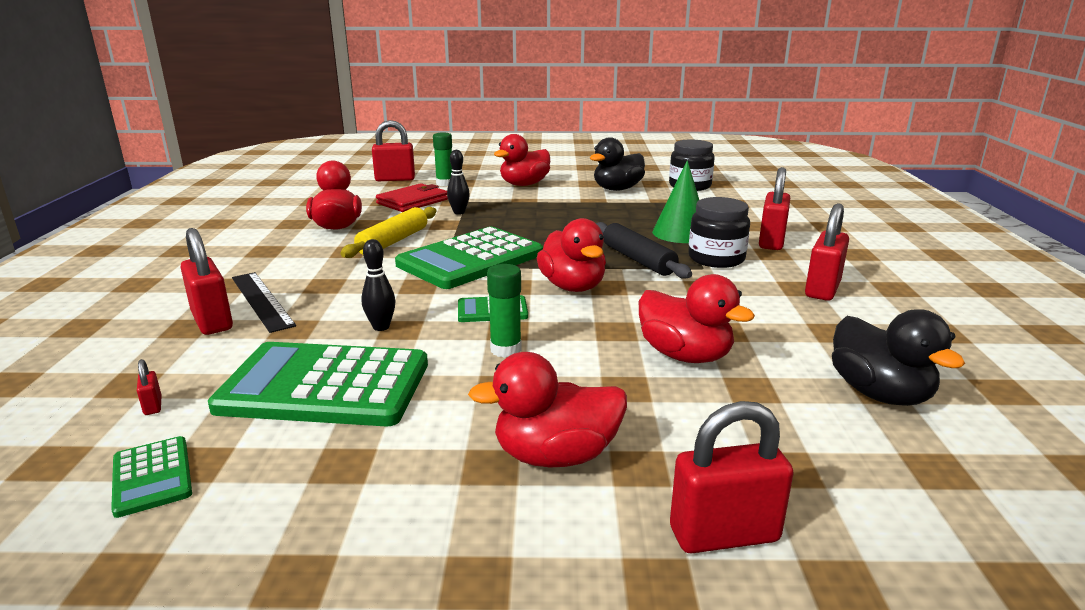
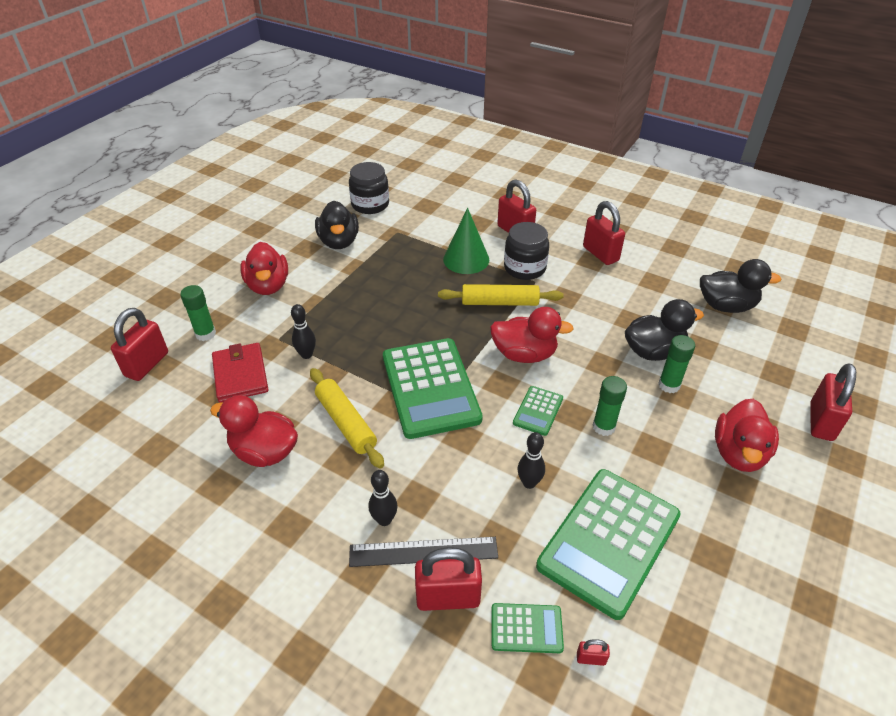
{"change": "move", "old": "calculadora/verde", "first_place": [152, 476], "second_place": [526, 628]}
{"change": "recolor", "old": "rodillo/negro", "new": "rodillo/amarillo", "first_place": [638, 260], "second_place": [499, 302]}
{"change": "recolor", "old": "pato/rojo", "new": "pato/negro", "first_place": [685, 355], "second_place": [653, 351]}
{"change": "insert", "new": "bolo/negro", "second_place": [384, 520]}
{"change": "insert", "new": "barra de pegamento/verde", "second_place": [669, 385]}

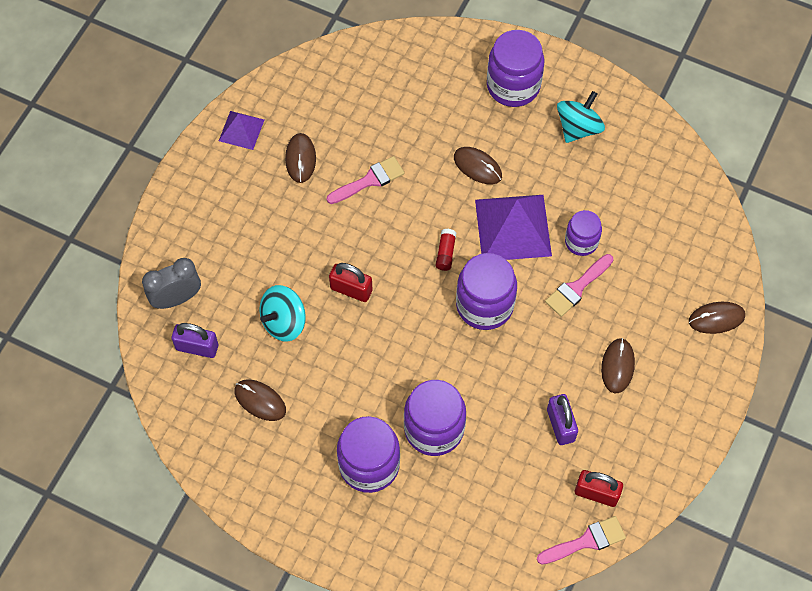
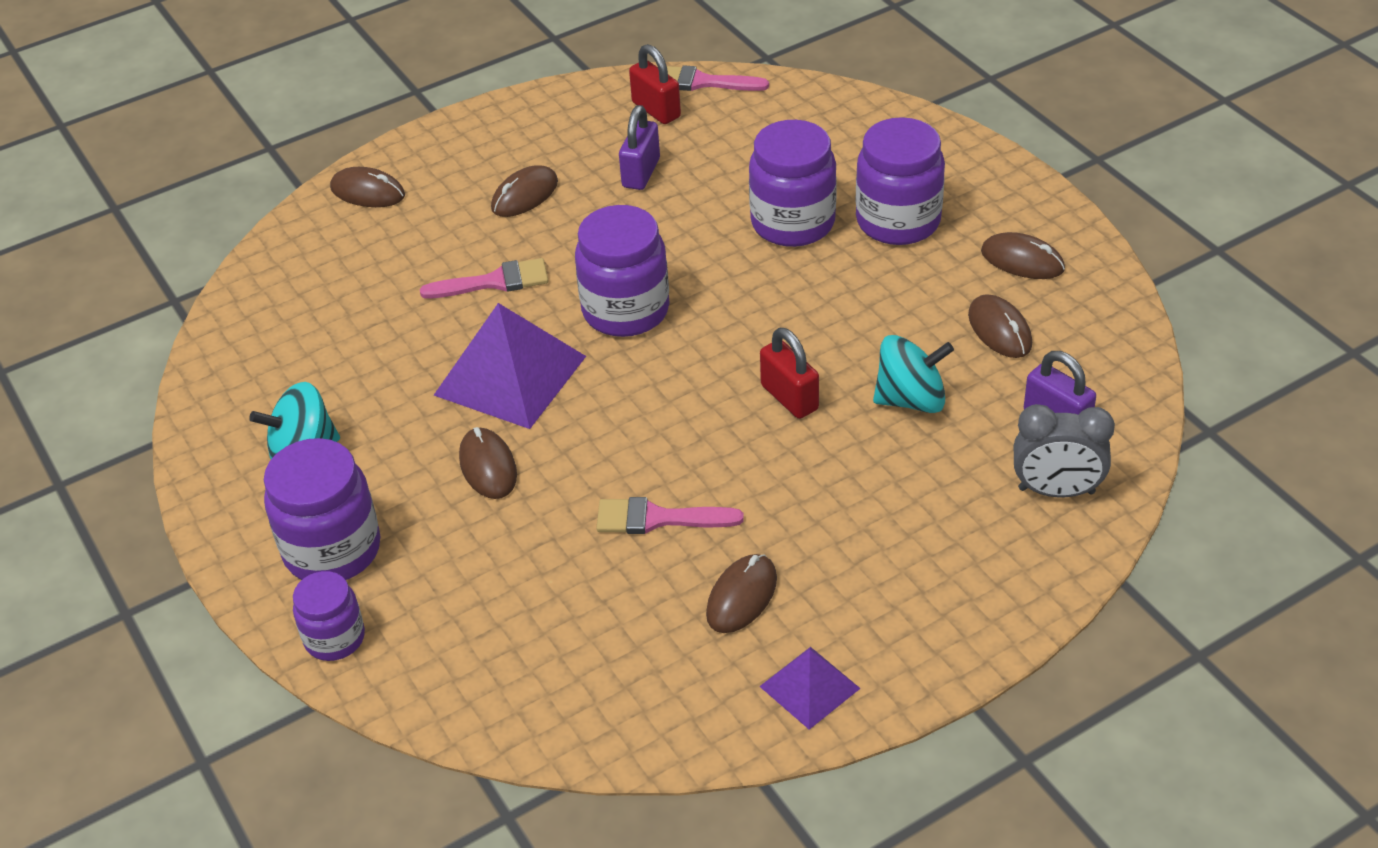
{"change": "delete", "old": "barra de pegamento/rojo", "first_place": [445, 253]}
{"change": "move", "old": "tarro/morado", "first_place": [581, 241], "second_place": [335, 638]}
{"change": "insert", "new": "ratón/marrón", "second_place": [1022, 260]}

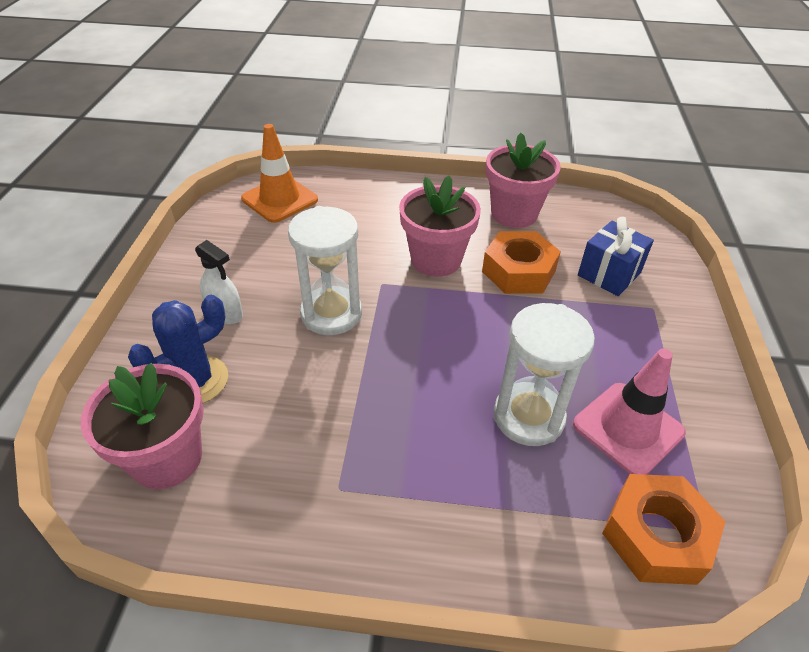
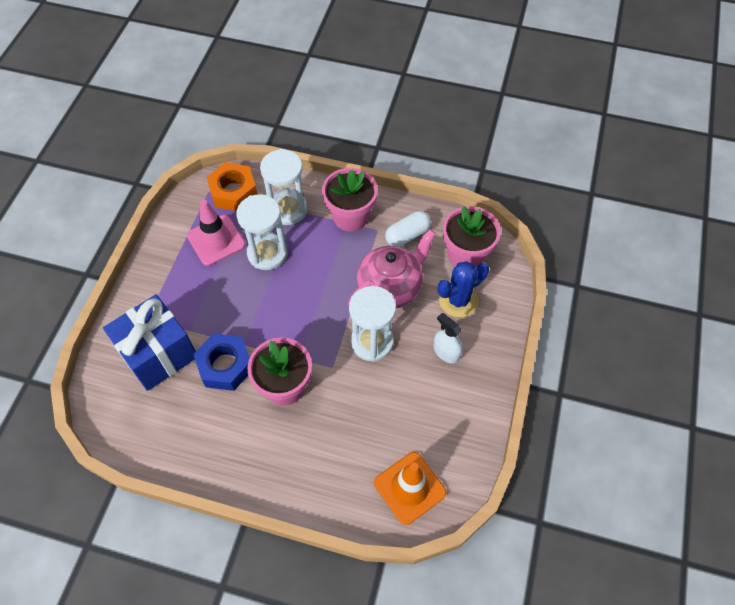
{"change": "recolor", "old": "tuerca/naranja", "new": "tuerca/azul", "first_place": [518, 271], "second_place": [225, 366]}
{"change": "move", "old": "maceta/rosa", "first_place": [514, 214], "second_place": [350, 217]}
{"change": "resize", "old": "regalo/azul", "first_place": [609, 274], "second_place": [158, 354], "factor": 1.6}
{"change": "insert", "new": "reloj de arena/blanco", "second_place": [288, 209]}
{"change": "insert", "new": "tetera/rosa", "second_place": [390, 288]}
{"change": "insert", "new": "cápsula/blanco", "second_place": [407, 235]}

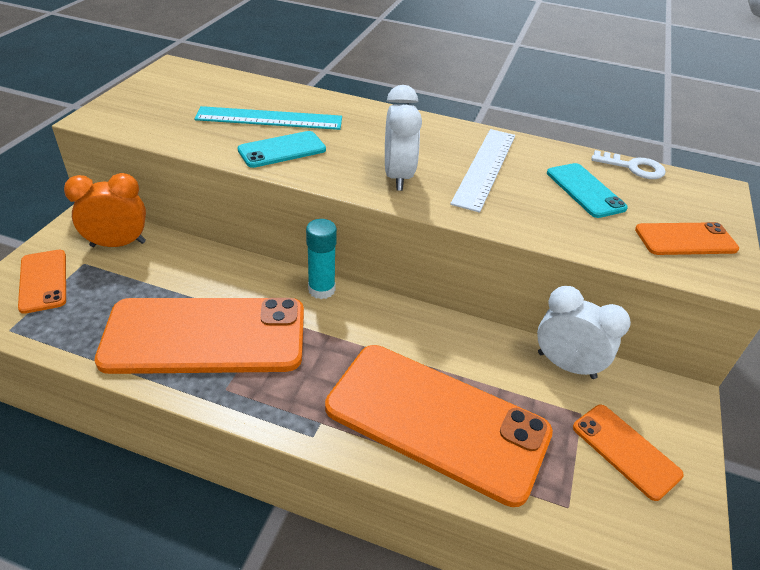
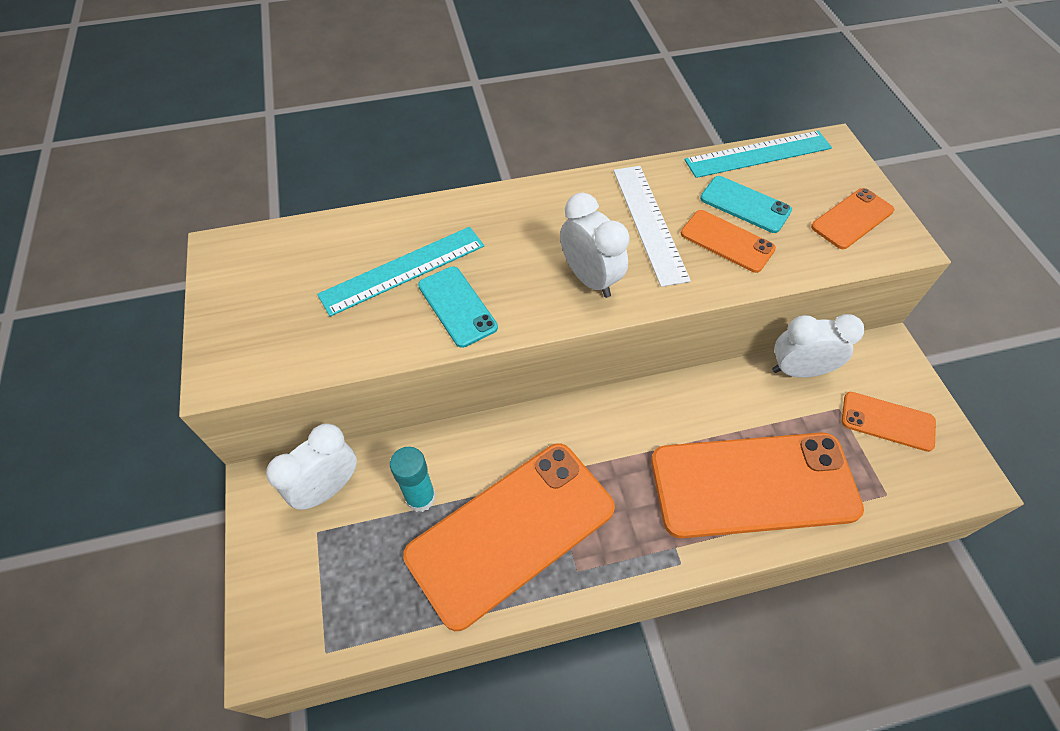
{"change": "move", "old": "móvil/naranja", "first_place": [43, 281], "second_place": [727, 241]}
{"change": "recolor", "old": "despertador/naranja", "new": "despertador/blanco", "first_place": [118, 244], "second_place": [328, 488]}
{"change": "rotate", "old": "móvil/turquesa", "first_place": [282, 150], "second_place": [457, 306], "degrees": -60}
{"change": "move", "old": "barra de pegamento/turquesa", "first_place": [321, 289], "second_place": [420, 497]}
{"change": "replace", "old": "llave/blanco", "new": "regla/turquesa", "first_place": [633, 167], "second_place": [758, 154]}

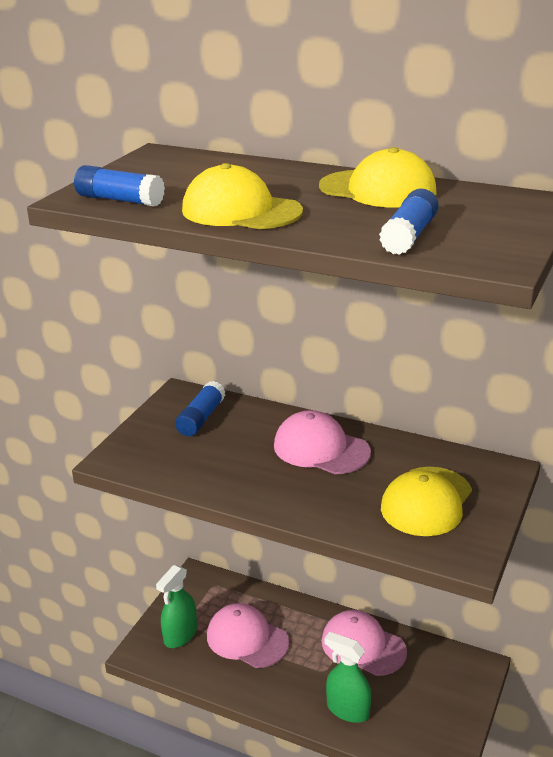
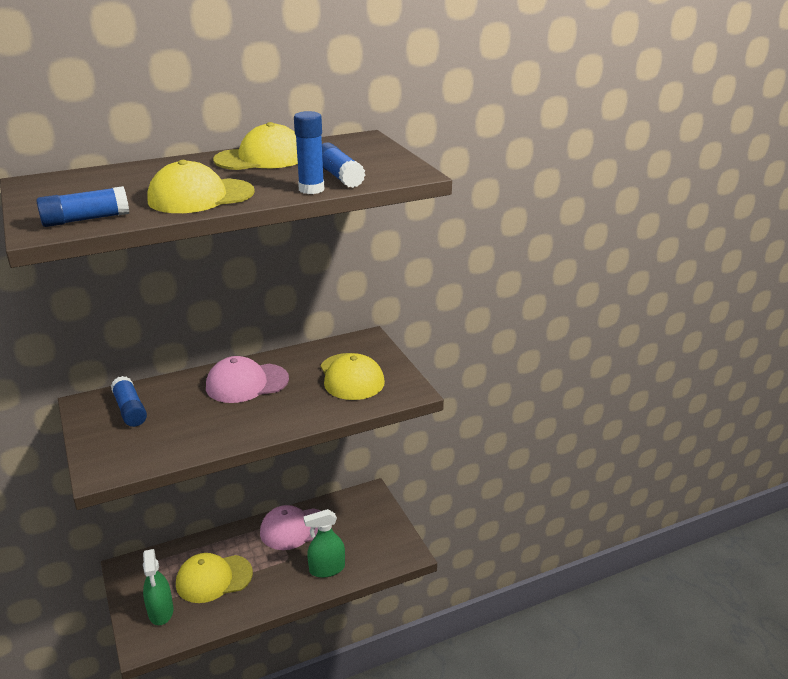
{"change": "recolor", "old": "gorra/rosa", "new": "gorra/amarillo", "first_place": [247, 639], "second_place": [213, 578]}
{"change": "insert", "new": "barra de pegamento/azul", "second_place": [311, 189]}

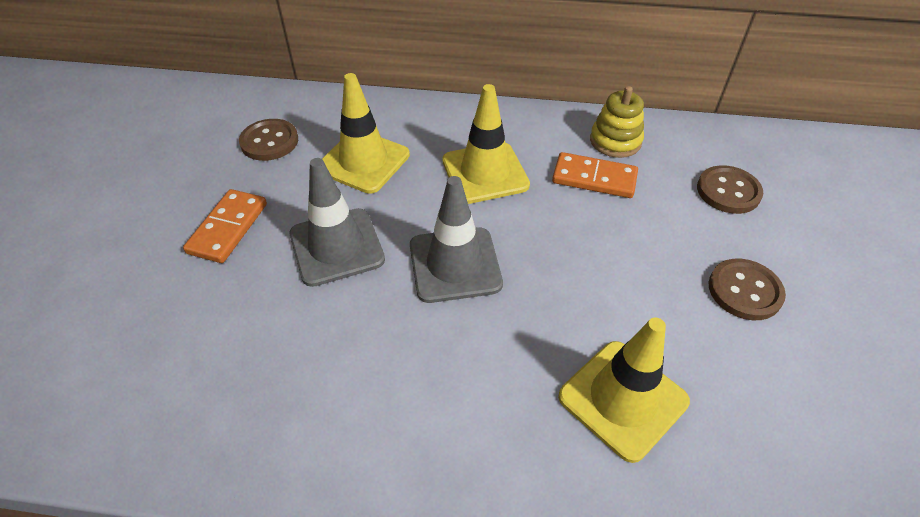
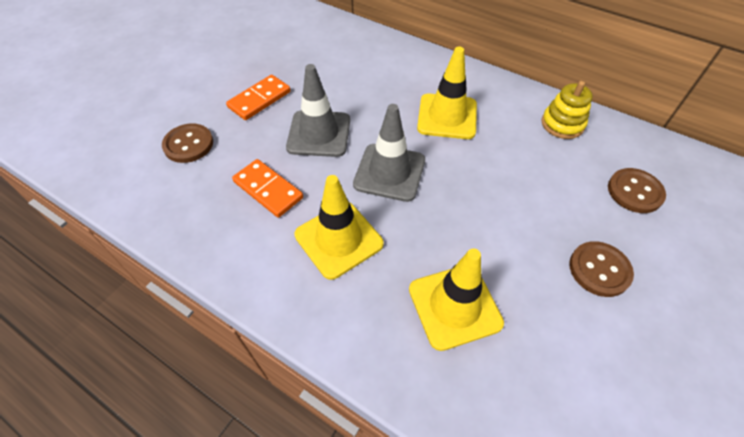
{"change": "move", "old": "botón/marrón", "first_place": [269, 141], "second_place": [188, 144]}
{"change": "move", "old": "cono de tráfico/amarillo", "first_place": [363, 161], "second_place": [338, 239]}
{"change": "move", "old": "ficha de dominó/naranja", "first_place": [594, 178], "second_place": [268, 190]}

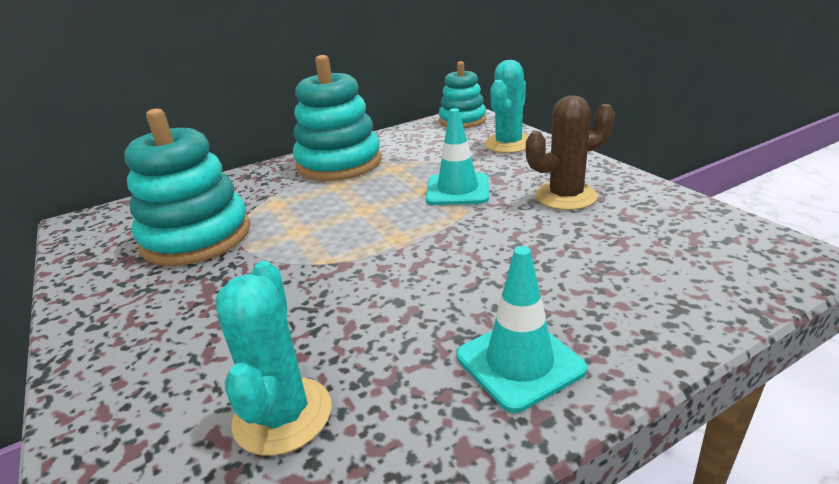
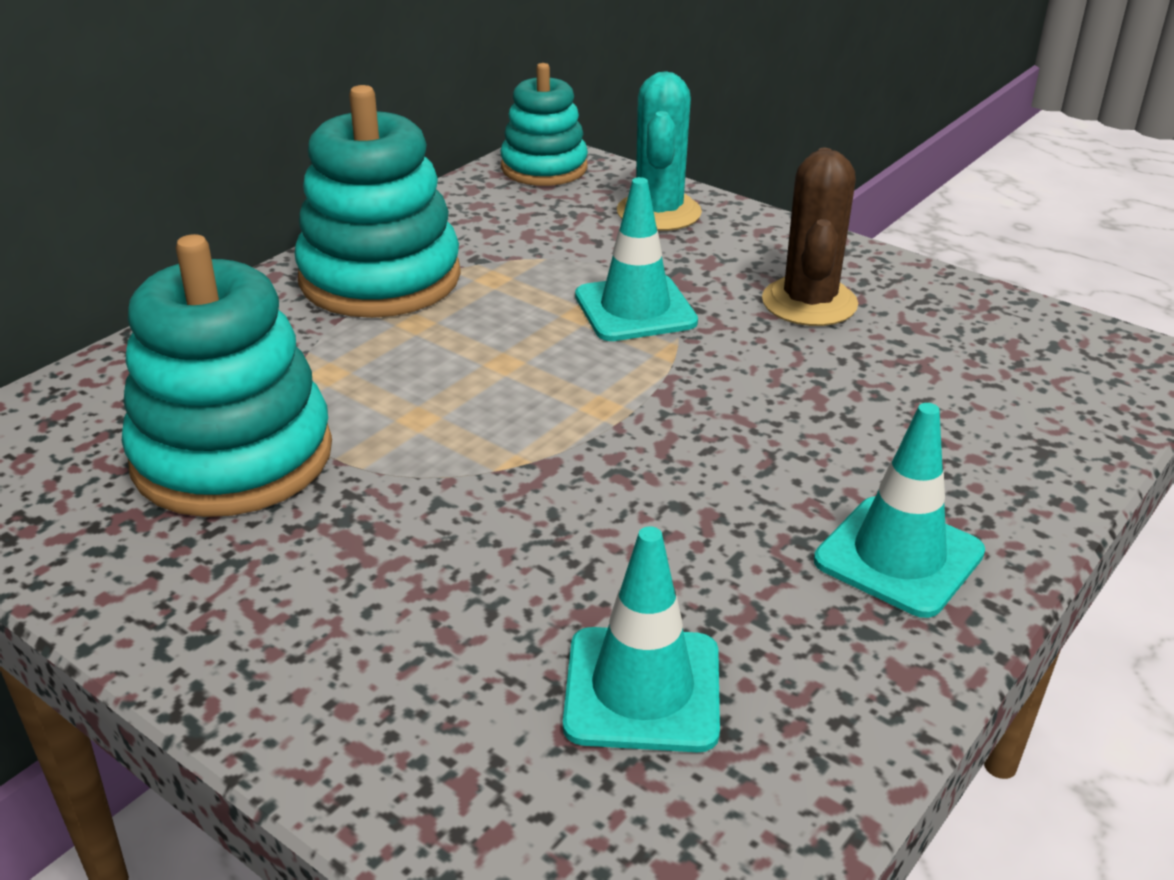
{"change": "replace", "old": "cactus/turquesa", "new": "cono de tráfico/turquesa", "first_place": [282, 415], "second_place": [642, 689]}
{"change": "rotate", "old": "cactus/marrón", "first_place": [565, 196], "second_place": [809, 302], "degrees": -45}

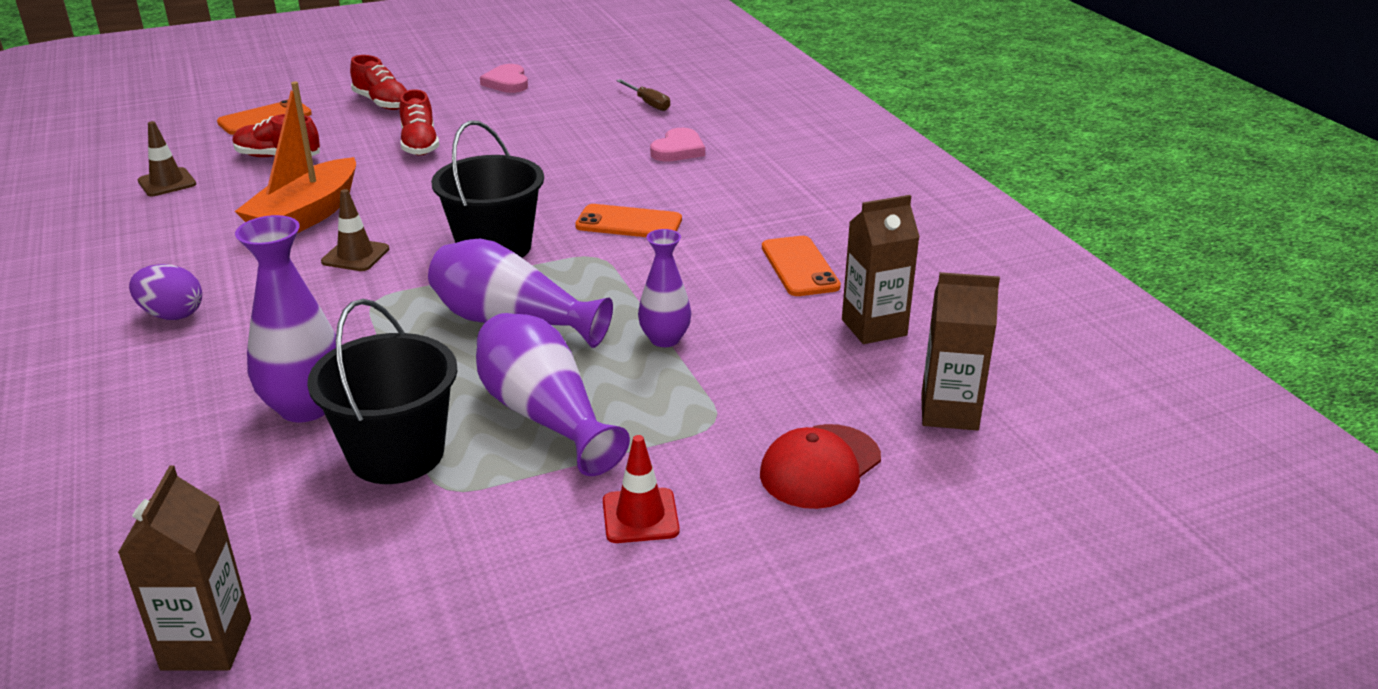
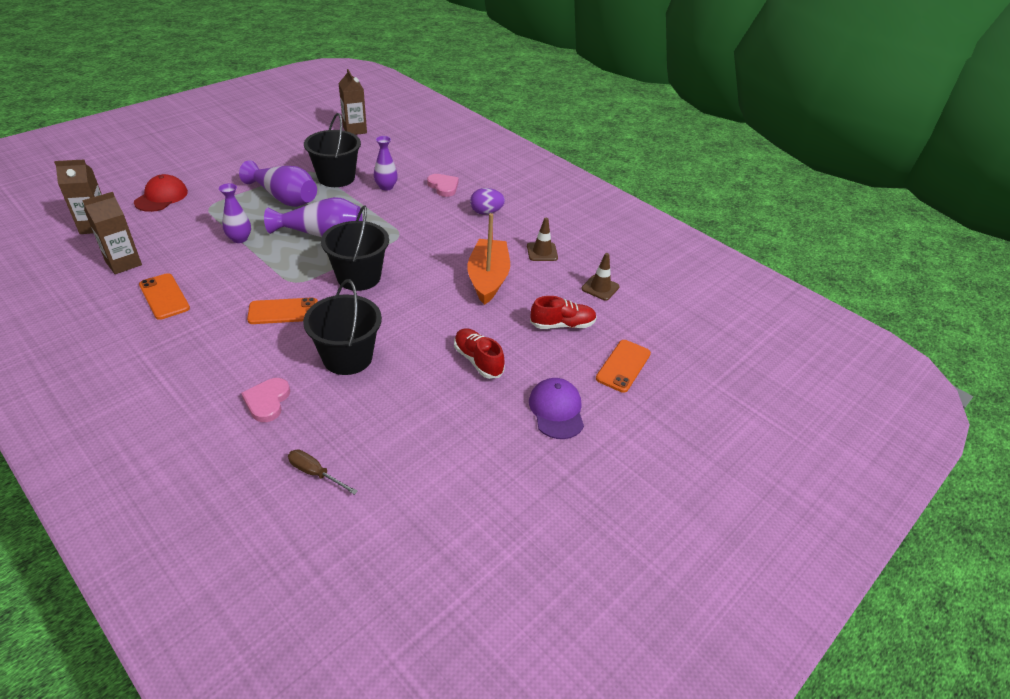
{"change": "resize", "old": "florero/morado", "first_place": [305, 407], "second_place": [386, 187], "factor": 0.63}
{"change": "move", "old": "cono de tráfico/marrón", "first_place": [355, 255], "second_place": [542, 252]}
{"change": "replace", "old": "zapato/rojo", "new": "gorra/morado", "first_place": [382, 103], "second_place": [556, 410]}
{"change": "move", "old": "corazón/rosa", "first_place": [507, 82], "second_place": [443, 187]}
{"change": "delete", "old": "cono de tráfico/rojo", "first_place": [640, 516]}
{"change": "insert", "new": "balde/negro", "second_place": [347, 357]}

